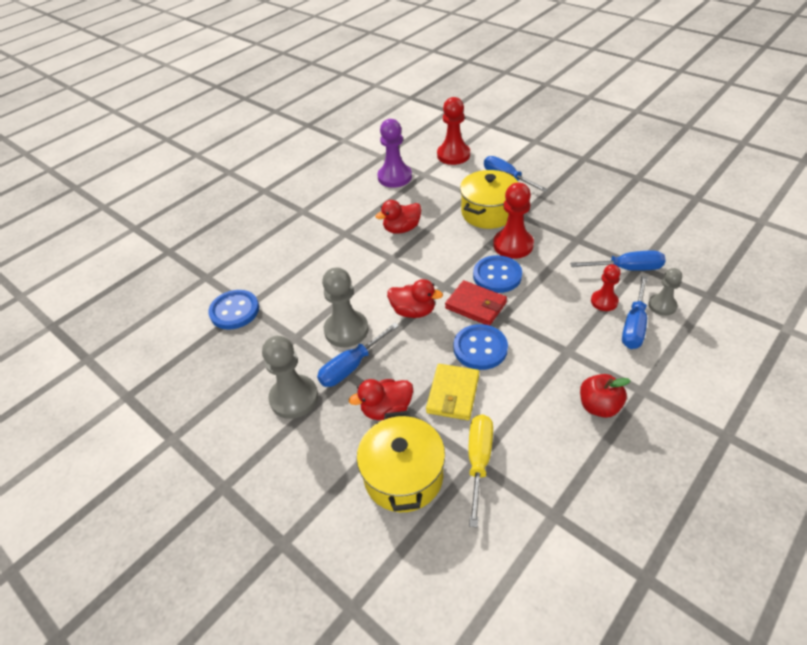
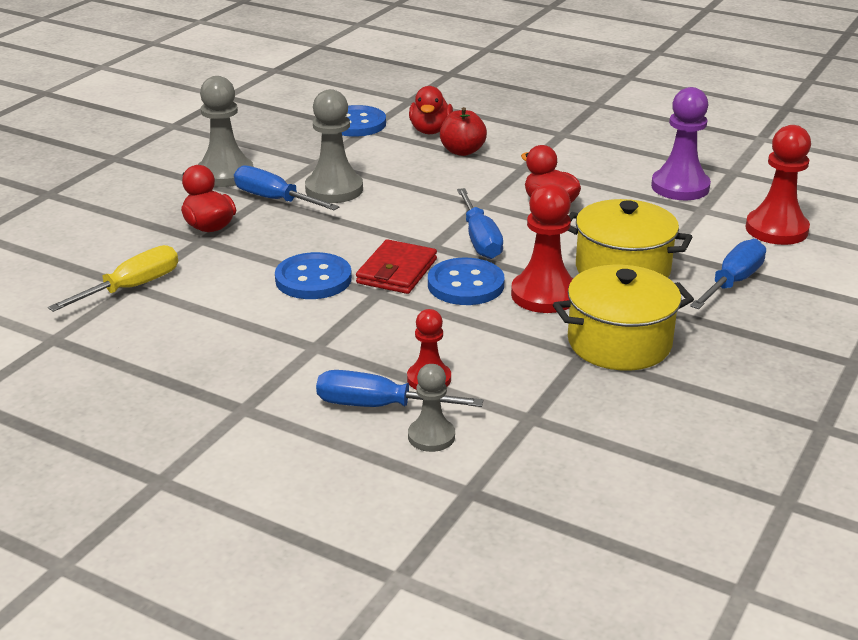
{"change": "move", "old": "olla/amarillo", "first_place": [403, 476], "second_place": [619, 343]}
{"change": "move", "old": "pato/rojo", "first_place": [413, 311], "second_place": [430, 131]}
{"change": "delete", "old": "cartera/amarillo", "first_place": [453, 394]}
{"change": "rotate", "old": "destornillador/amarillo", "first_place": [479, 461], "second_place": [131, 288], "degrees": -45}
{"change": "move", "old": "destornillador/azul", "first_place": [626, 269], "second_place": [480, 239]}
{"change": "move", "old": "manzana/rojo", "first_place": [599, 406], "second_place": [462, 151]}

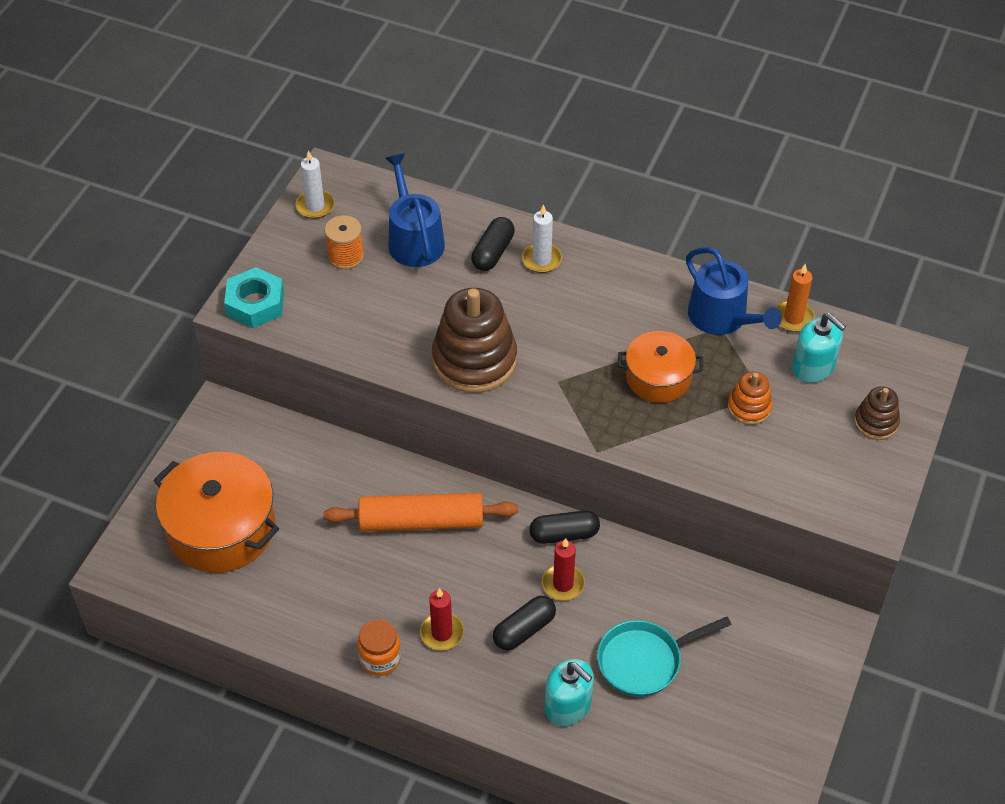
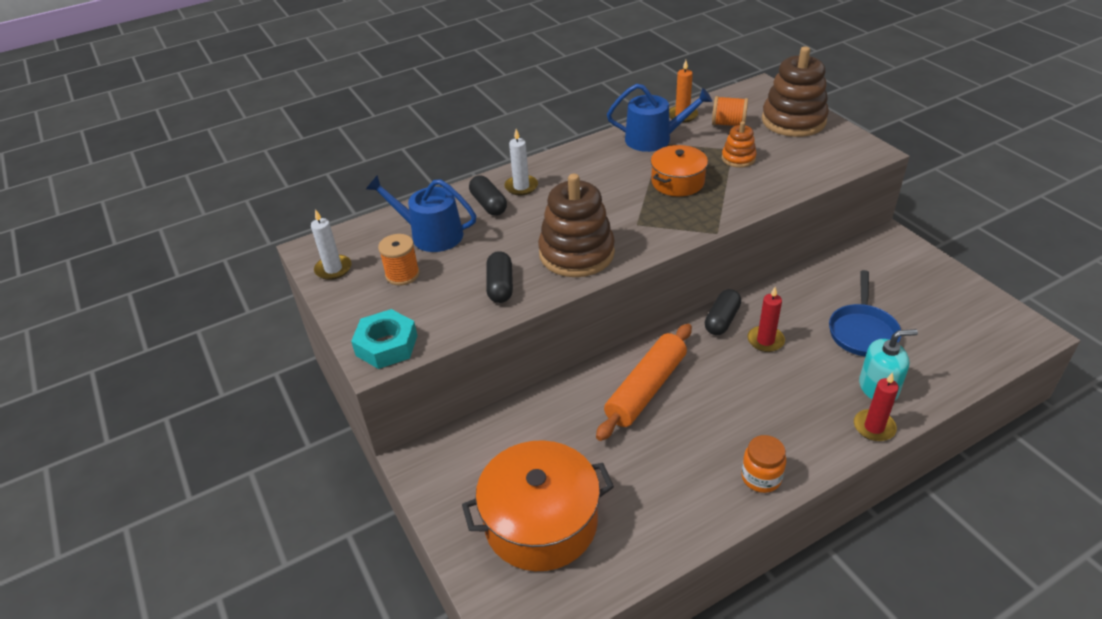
{"change": "move", "old": "vela/rojo", "first_place": [442, 633], "second_place": [874, 427]}
{"change": "move", "old": "cápsula/negro", "first_place": [524, 630], "second_place": [500, 286]}
{"change": "recolor", "old": "sartén/turquesa", "new": "sartén/azul", "first_place": [644, 661], "second_place": [862, 331]}
{"change": "replace", "old": "dispensador de jabón/turquesa", "new": "carrete/naranja", "first_place": [813, 367], "second_place": [728, 124]}
{"change": "resize", "old": "juguete apilable/marrón", "first_place": [876, 422], "second_place": [793, 121], "factor": 1.98}

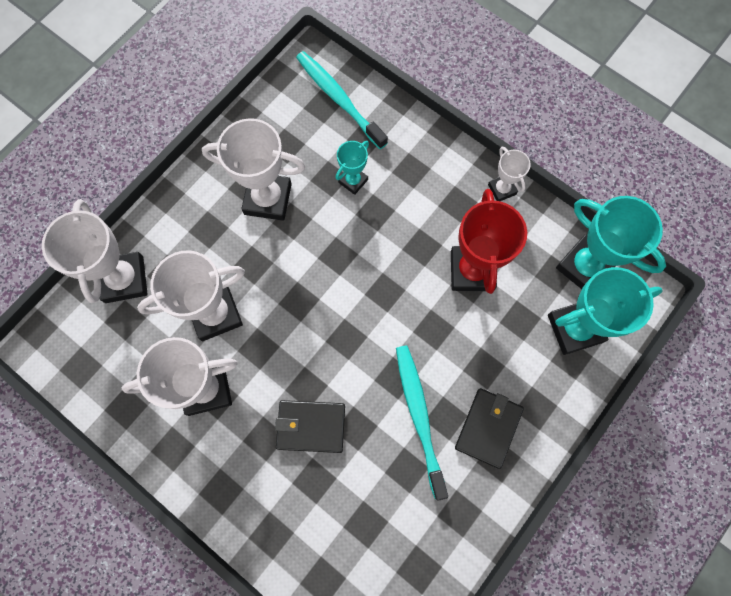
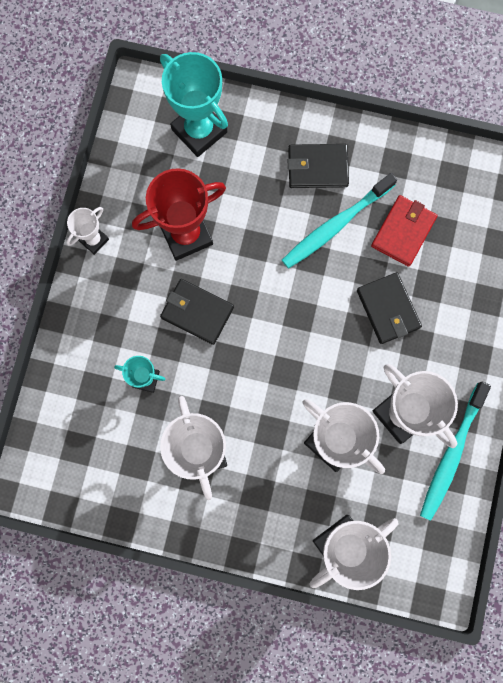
{"change": "move", "old": "cepillo de dientes/turquesa", "first_place": [339, 99], "second_place": [452, 453]}
{"change": "delete", "old": "trofeo/turquesa", "first_place": [584, 266]}
{"change": "insert", "new": "cartera/negro", "second_place": [197, 312]}
{"change": "insert", "new": "cartera/rojo", "second_place": [403, 232]}

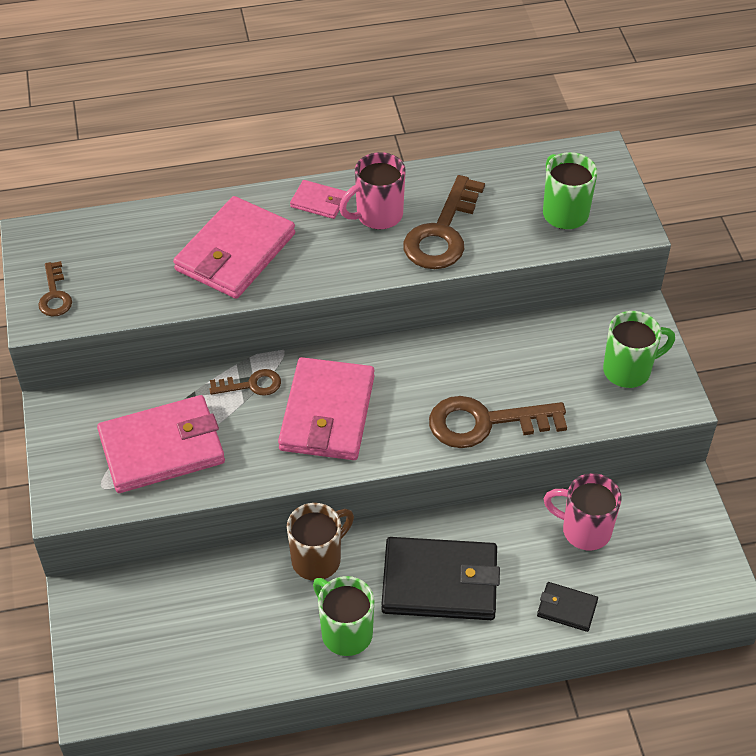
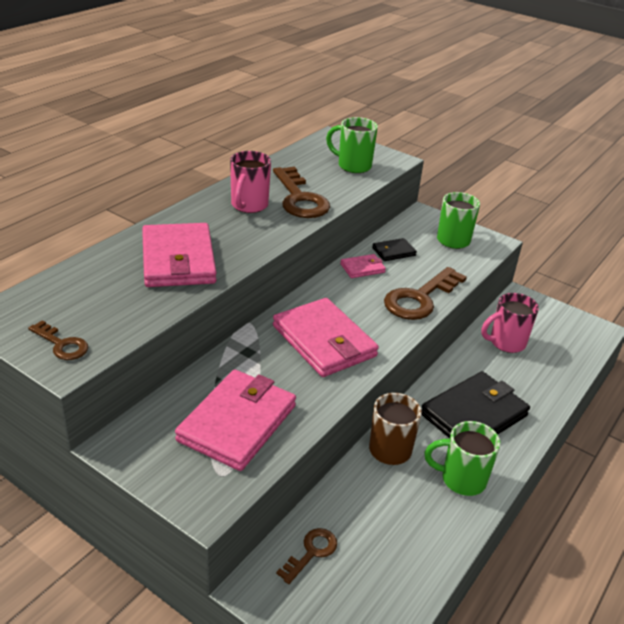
{"change": "move", "old": "llave/marrón", "first_place": [251, 385], "second_place": [311, 552]}
{"change": "move", "old": "cartera/rosa", "first_place": [319, 202], "second_place": [362, 268]}
{"change": "move", "old": "cartera/negro", "first_place": [567, 608], "second_place": [393, 252]}

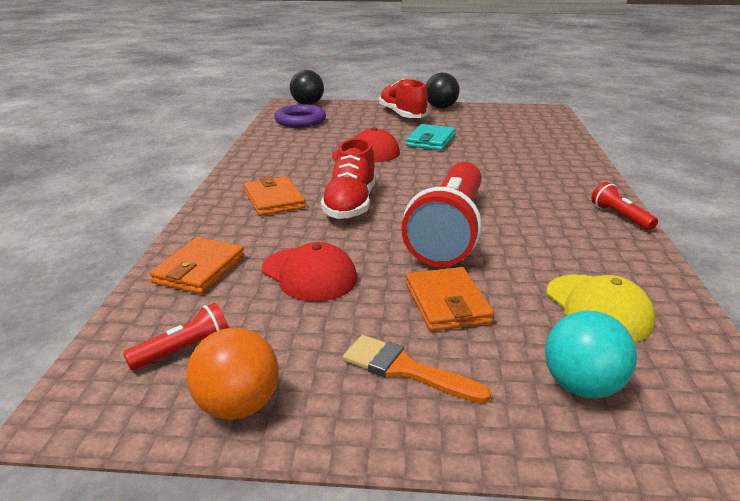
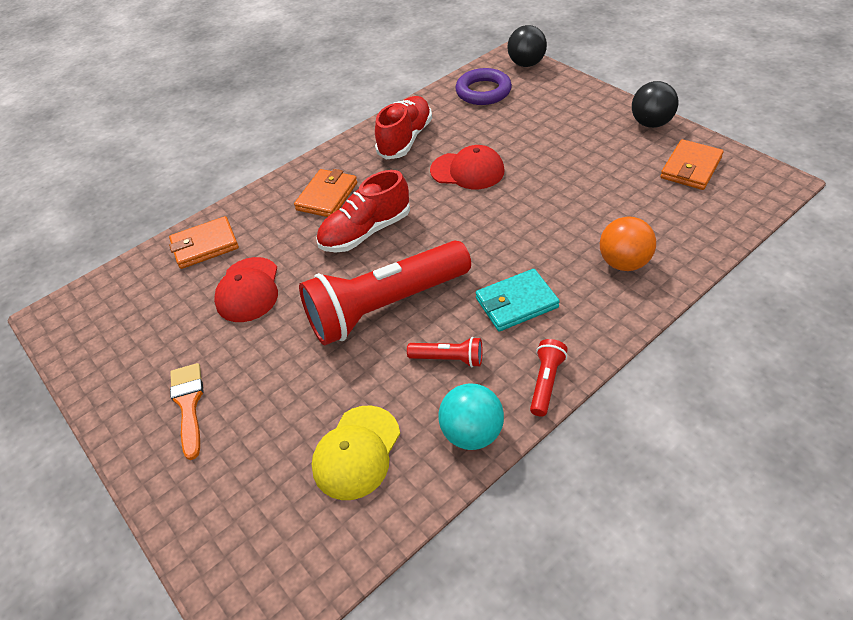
{"change": "move", "old": "lámpara de mano/rojo", "first_place": [184, 350], "second_place": [448, 359]}
{"change": "move", "old": "pelota/naranja", "first_place": [238, 406], "second_place": [623, 263]}
{"change": "move", "old": "zapato/rojo", "first_place": [402, 115], "second_place": [405, 139]}
{"change": "move", "old": "cartera/turquesa", "first_place": [430, 141], "second_place": [516, 303]}
{"change": "move", "old": "cartera/naranja", "first_place": [447, 303], "second_place": [690, 168]}
{"change": "move", "old": "pelota/turquesa", "first_place": [582, 386], "second_place": [472, 433]}

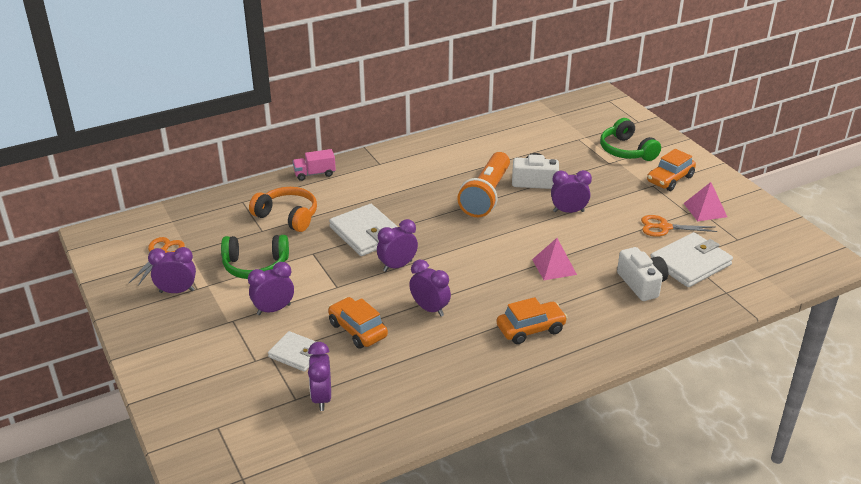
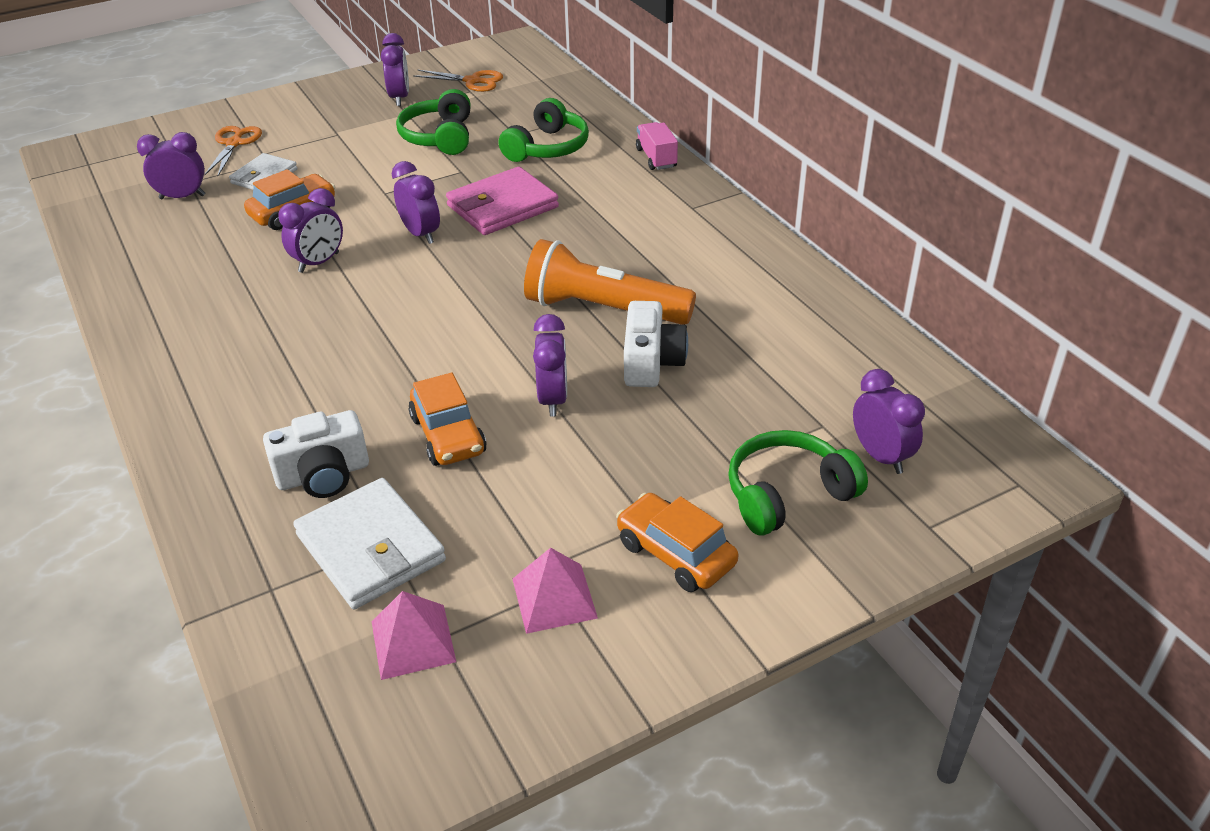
{"change": "move", "old": "despertador/morado", "first_place": [273, 309], "second_place": [881, 456]}
{"change": "recolor", "old": "auriculares/naranja", "new": "auriculares/verde", "first_place": [287, 216], "second_place": [547, 147]}
{"change": "recolor", "old": "cartera/blanco", "new": "cartera/rosa", "first_place": [366, 233], "second_place": [502, 206]}
{"change": "move", "old": "coche/naranja", "first_place": [530, 329], "second_place": [448, 435]}
{"change": "move", "old": "pirámide/rosa", "first_place": [554, 267], "second_place": [413, 641]}
{"change": "move", "old": "tijeras/naranja", "first_place": [664, 227], "second_place": [234, 143]}

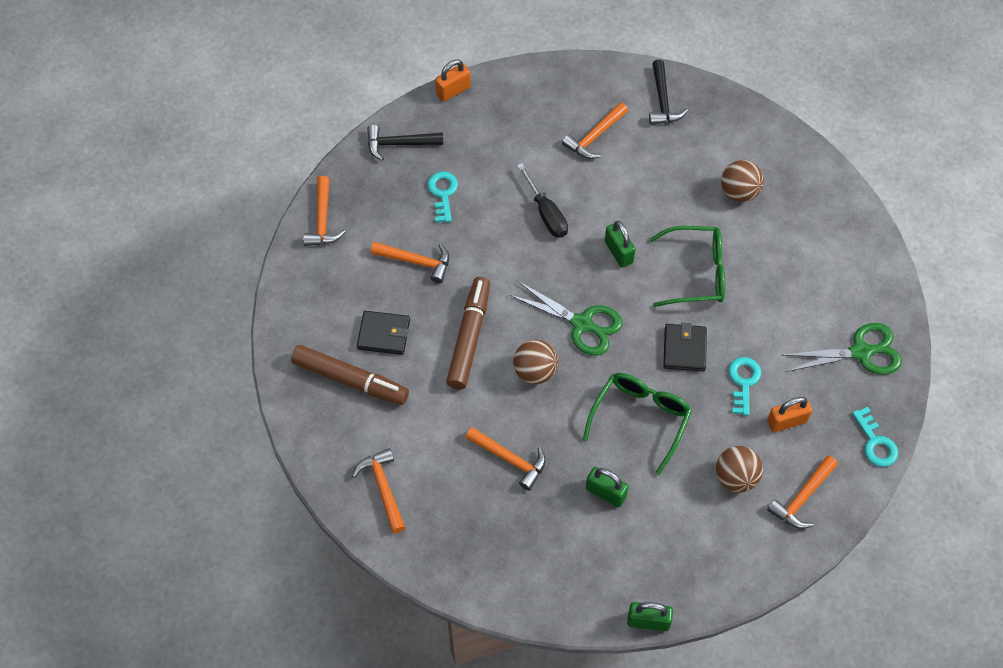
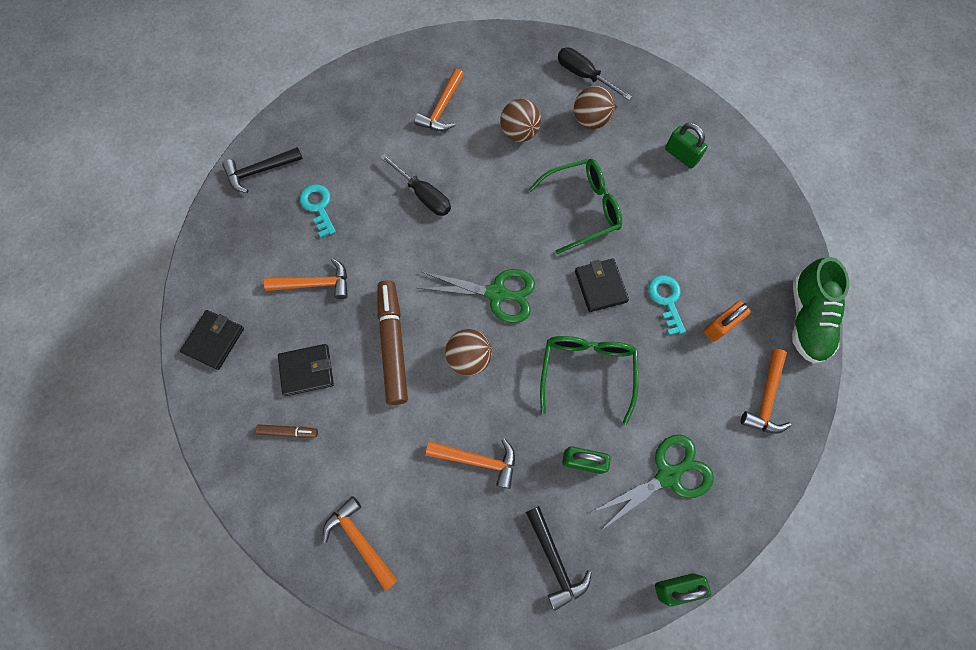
{"change": "resize", "old": "rotulador/marrón", "first_place": [350, 380], "second_place": [288, 431], "factor": 0.46}
{"change": "delete", "old": "martillo/naranja", "first_place": [323, 220]}
{"change": "delete", "old": "candado/naranja", "first_place": [453, 90]}
{"change": "move", "old": "candado/verde", "first_place": [618, 252], "second_place": [681, 155]}
{"change": "move", "old": "martillo/negro", "first_place": [662, 100], "second_place": [555, 560]}
{"change": "move", "old": "pelota/marrón", "first_place": [736, 477], "second_place": [519, 133]}
{"change": "move", "old": "tijeras/verde", "first_place": [860, 352], "second_place": [667, 475]}
{"change": "replace", "old": "llave/turquesa", "new": "zapato/verde", "first_place": [875, 443], "second_place": [807, 319]}
{"change": "insert", "new": "cartera/negro", "second_place": [214, 340]}
{"change": "insert", "new": "destornillador/negro", "second_place": [584, 76]}

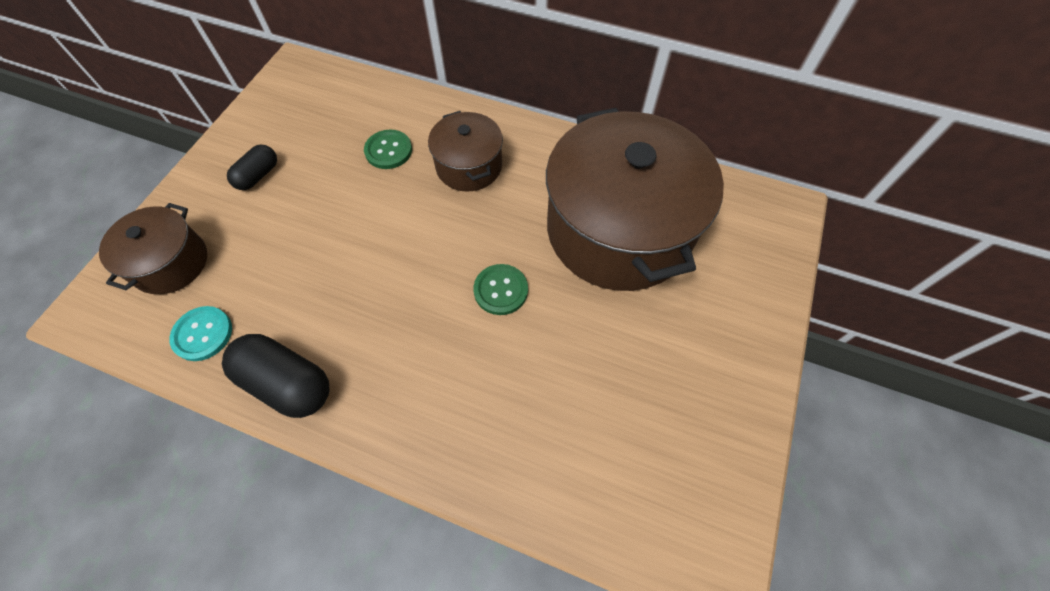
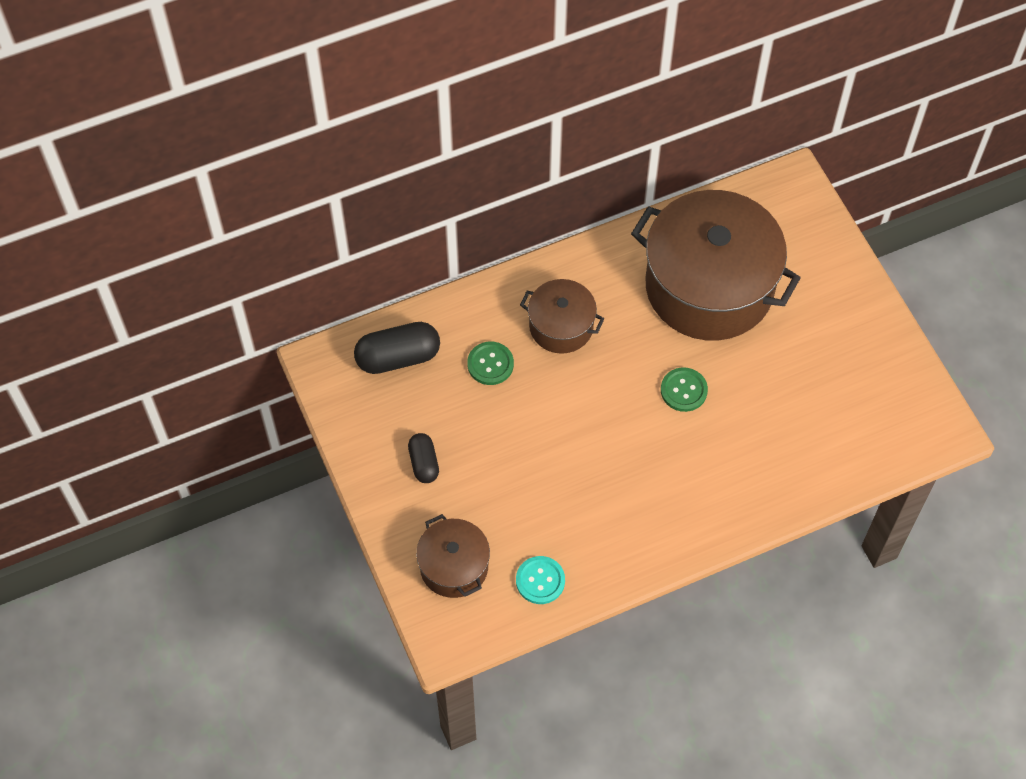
{"change": "move", "old": "cápsula/negro", "first_place": [287, 383], "second_place": [398, 357]}

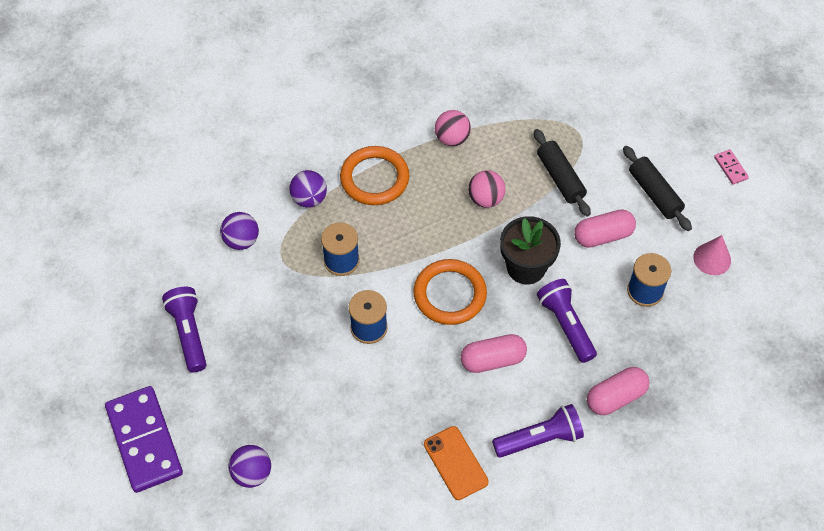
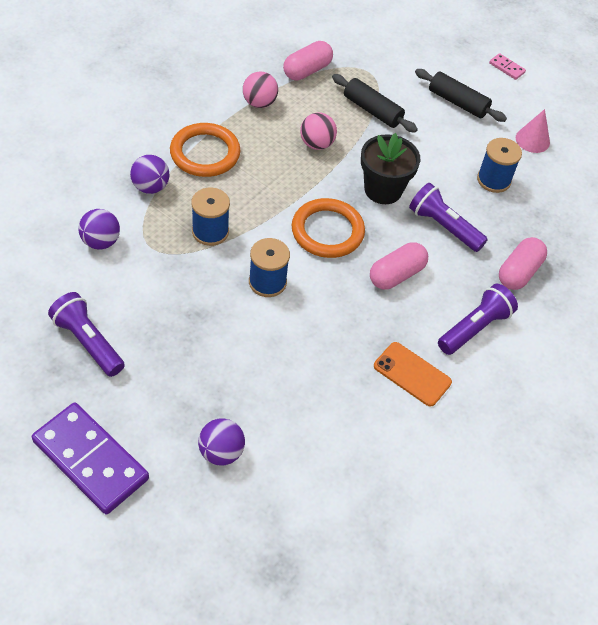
{"change": "move", "old": "cápsula/rosa", "first_place": [603, 236], "second_place": [307, 70]}

